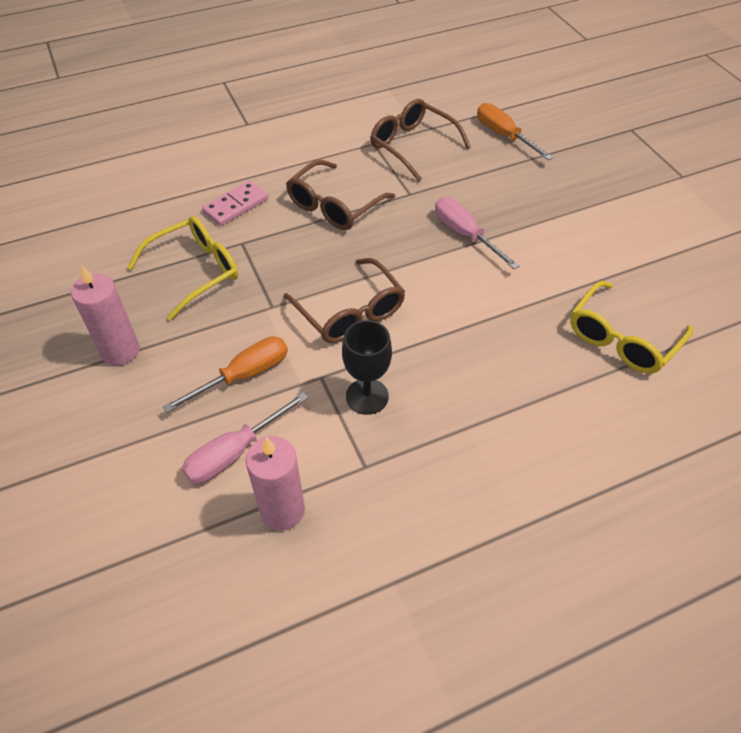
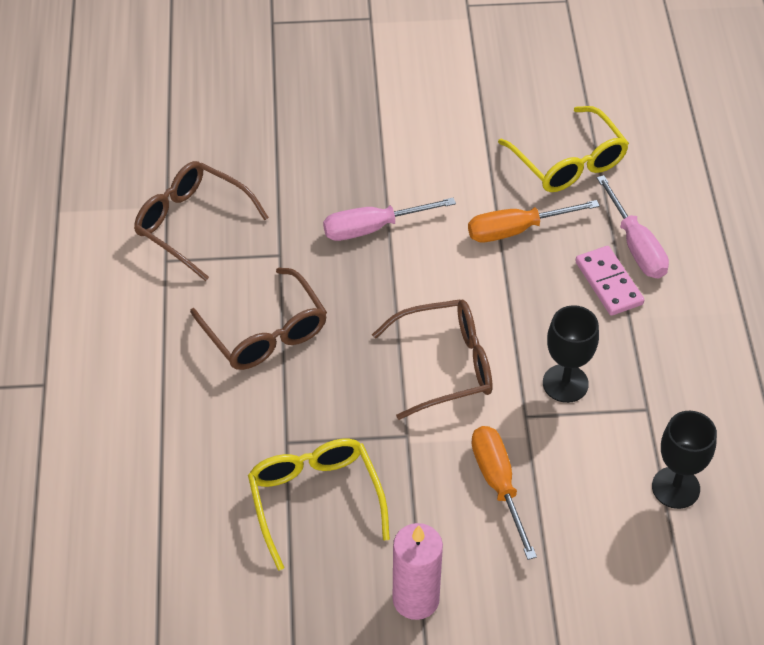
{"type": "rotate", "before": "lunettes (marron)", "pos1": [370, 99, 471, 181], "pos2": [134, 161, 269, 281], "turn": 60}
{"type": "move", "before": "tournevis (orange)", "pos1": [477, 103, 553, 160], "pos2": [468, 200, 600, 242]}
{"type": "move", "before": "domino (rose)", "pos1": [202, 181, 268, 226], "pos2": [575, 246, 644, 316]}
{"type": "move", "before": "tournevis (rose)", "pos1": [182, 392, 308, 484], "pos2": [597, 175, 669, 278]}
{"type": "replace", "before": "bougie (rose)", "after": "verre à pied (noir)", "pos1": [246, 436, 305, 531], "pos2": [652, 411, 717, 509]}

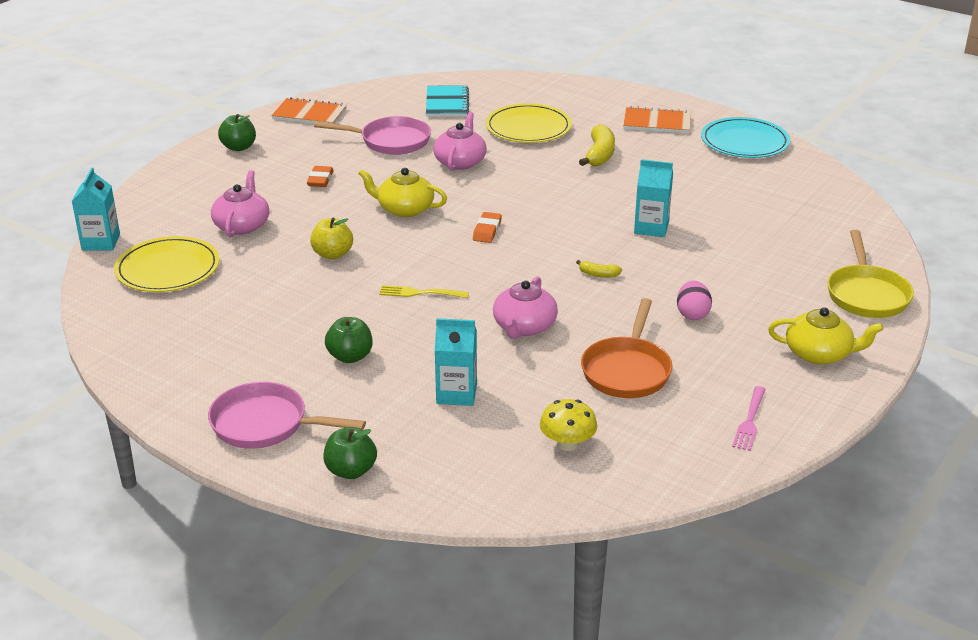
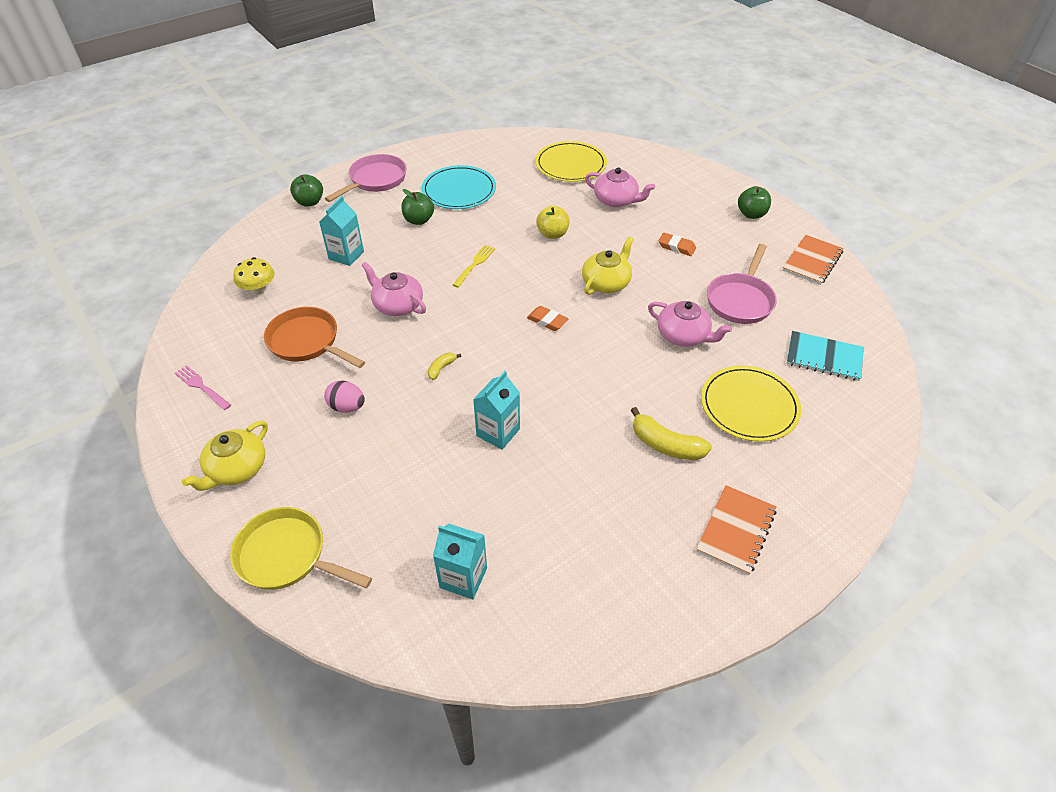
{"type": "move", "before": "assiette (turquoise)", "pos1": [701, 117, 790, 158], "pos2": [422, 165, 496, 209]}
{"type": "move", "before": "brique de lait (turquoise)", "pos1": [72, 167, 120, 250], "pos2": [433, 524, 487, 599]}

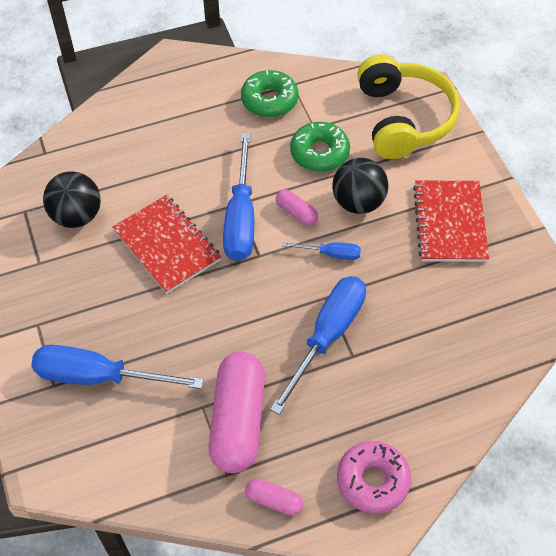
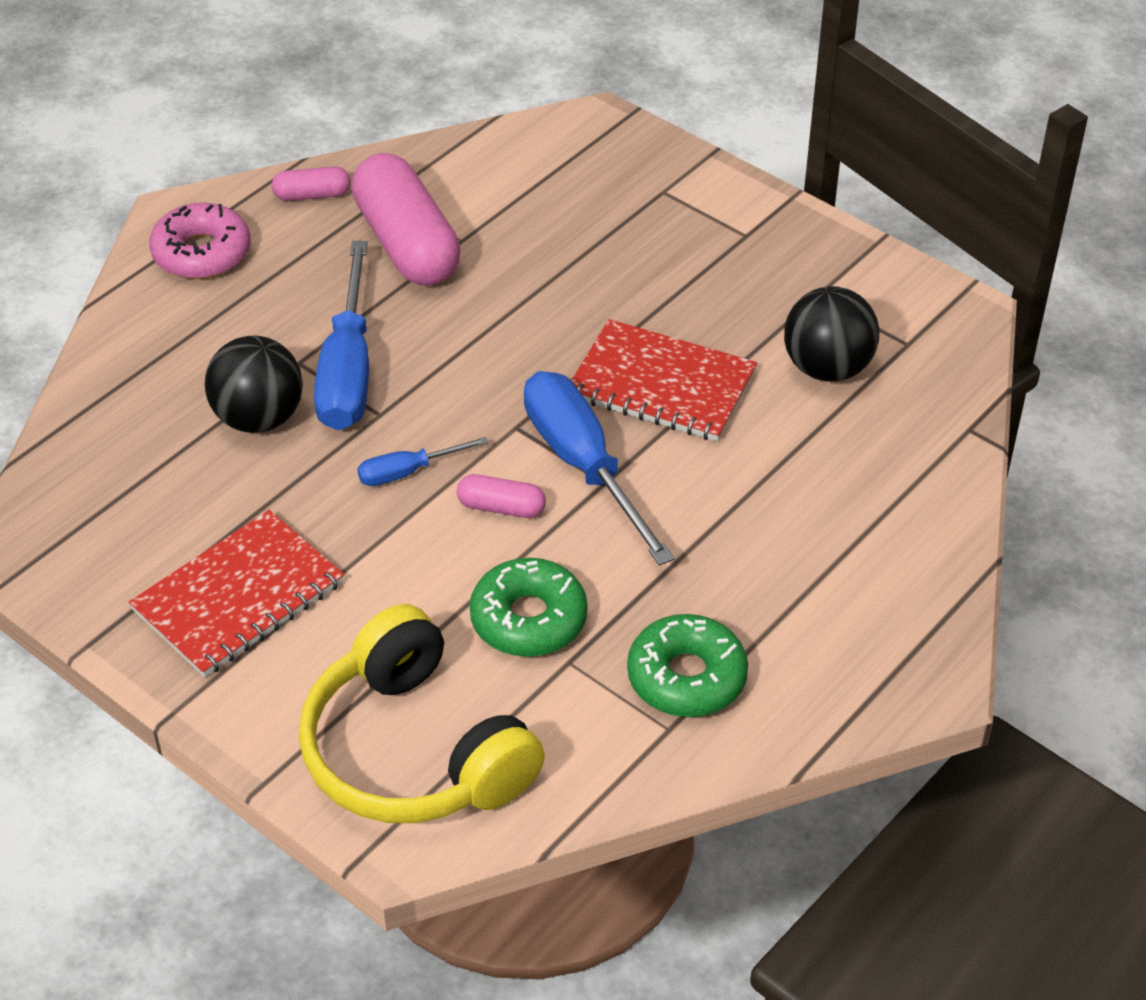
{"type": "move", "before": "balle (noir)", "pos1": [332, 158, 388, 214], "pos2": [205, 336, 303, 433]}
{"type": "rotate", "before": "carnet (rouge)", "pos1": [413, 181, 489, 262], "pos2": [129, 510, 344, 677], "turn": 75}
{"type": "delete", "before": "tournevis (bleu)", "pos1": [31, 345, 204, 389]}

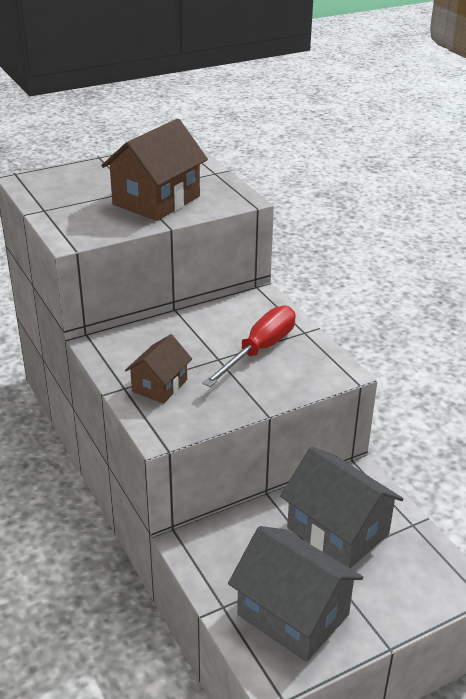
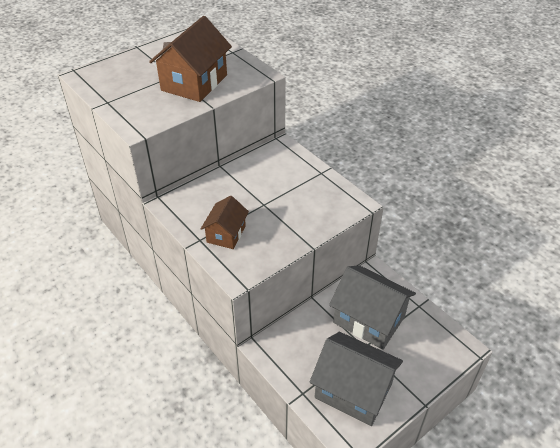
{"type": "delete", "before": "tournevis (rouge)", "pos1": [202, 305, 296, 387]}

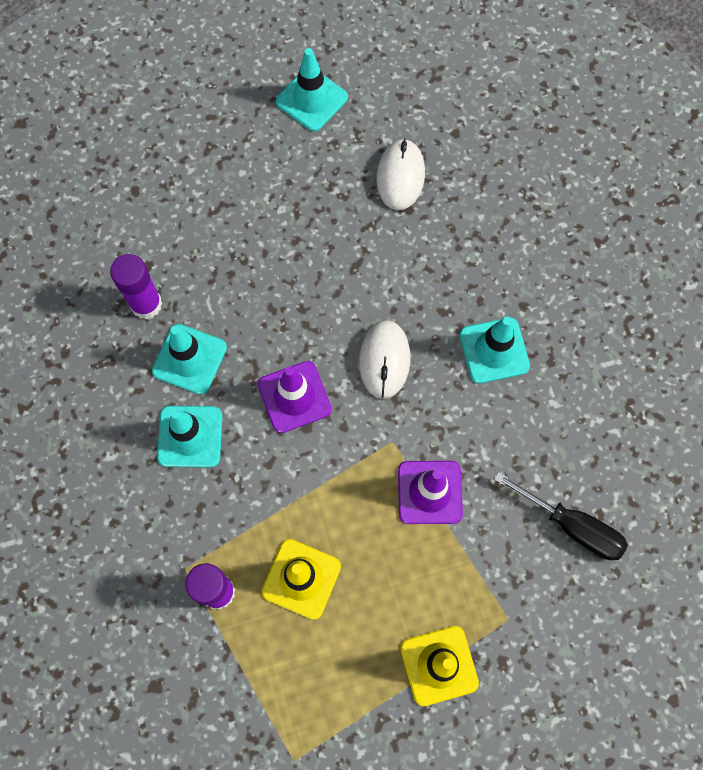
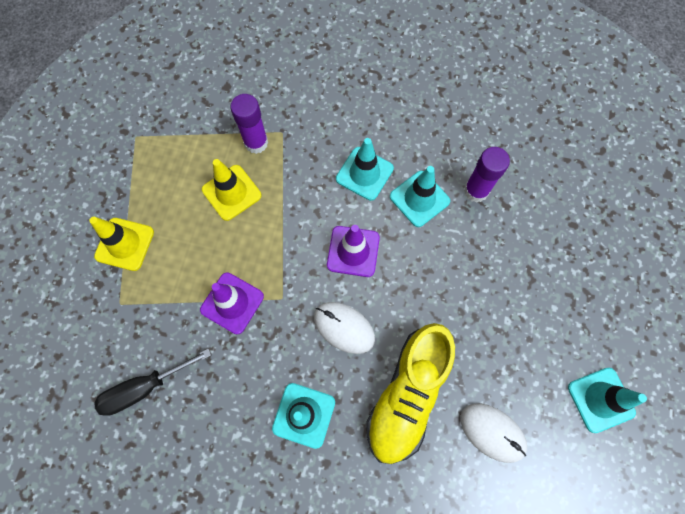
{"type": "insert", "after": "chaussure (jaune)", "pos2": [366, 323, 455, 464]}

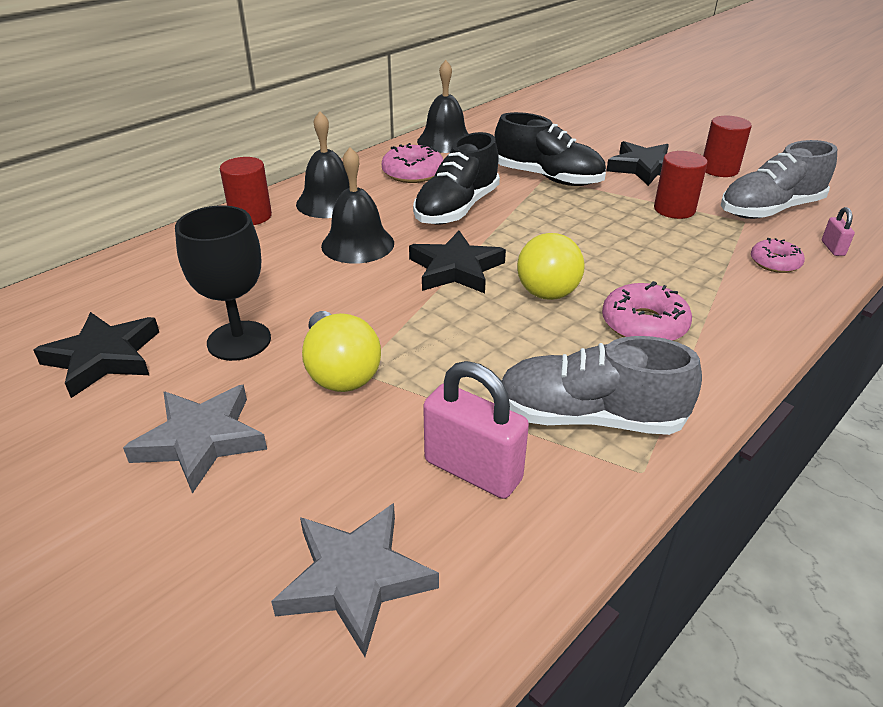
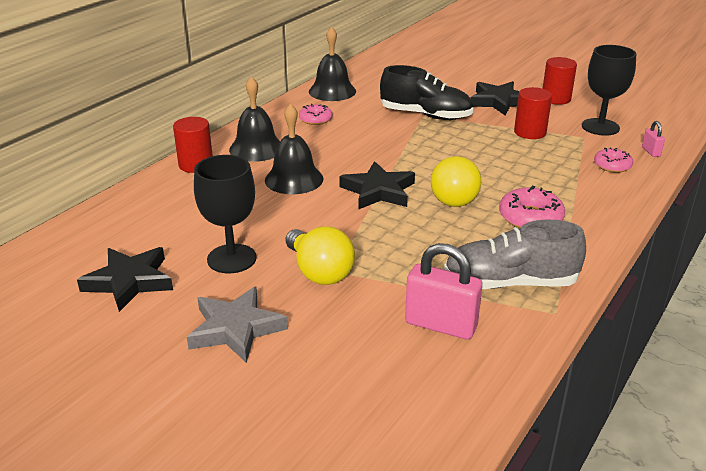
{"type": "delete", "before": "chaussure (noir)", "pos1": [413, 132, 500, 225]}
{"type": "replace", "before": "chaussure (gris)", "after": "verre à pied (noir)", "pos1": [721, 140, 837, 219], "pos2": [582, 45, 636, 136]}
{"type": "resize", "before": "beignet (rose)", "pos1": [382, 143, 443, 183], "pos2": [299, 104, 333, 125], "scale": 0.65}
{"type": "delete", "before": "étoile (gris)", "pos1": [271, 503, 439, 657]}

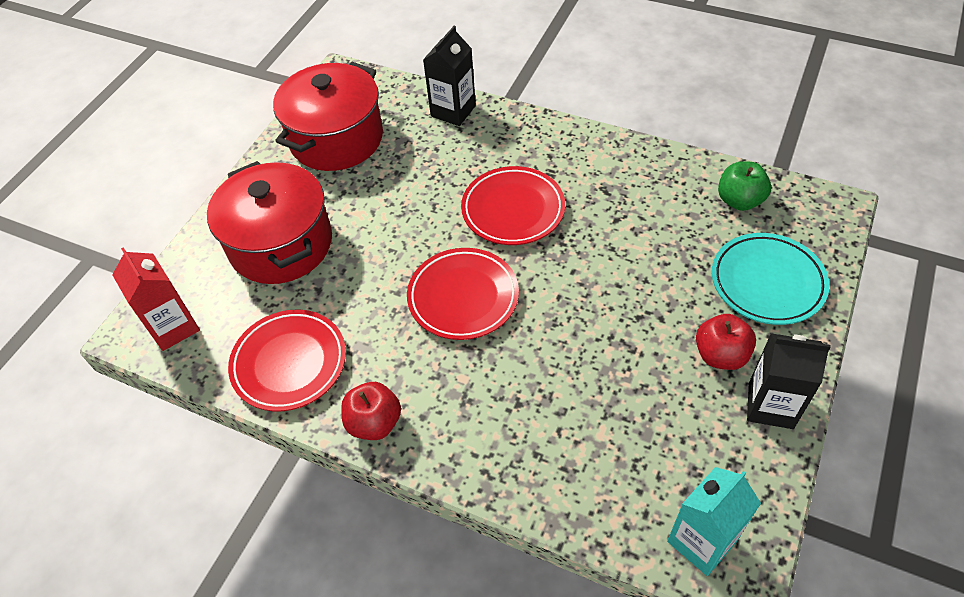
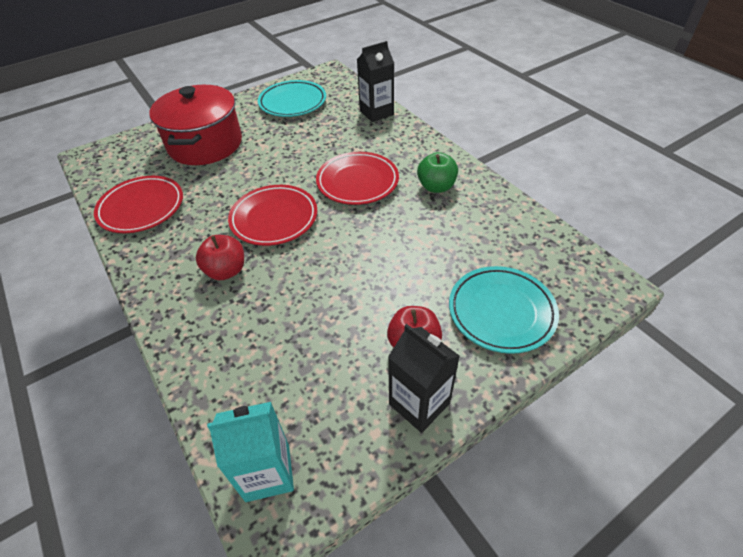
{"type": "replace", "before": "marmite (rouge)", "after": "assiette (turquoise)", "pos1": [273, 62, 383, 171], "pos2": [258, 80, 326, 117]}
{"type": "move", "before": "pomme (vert)", "pos1": [718, 161, 771, 211], "pos2": [417, 152, 458, 193]}
{"type": "delete", "before": "brique de lait (rouge)", "pos1": [112, 247, 200, 351]}
{"type": "move", "before": "pomme (rouge)", "pos1": [341, 382, 401, 440], "pos2": [196, 235, 244, 280]}

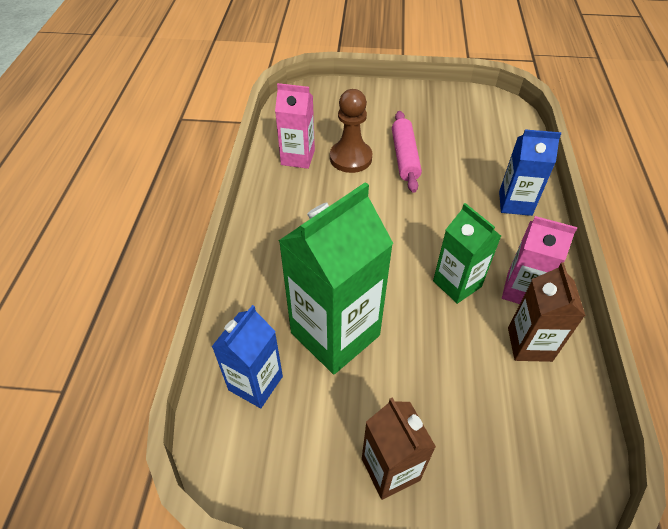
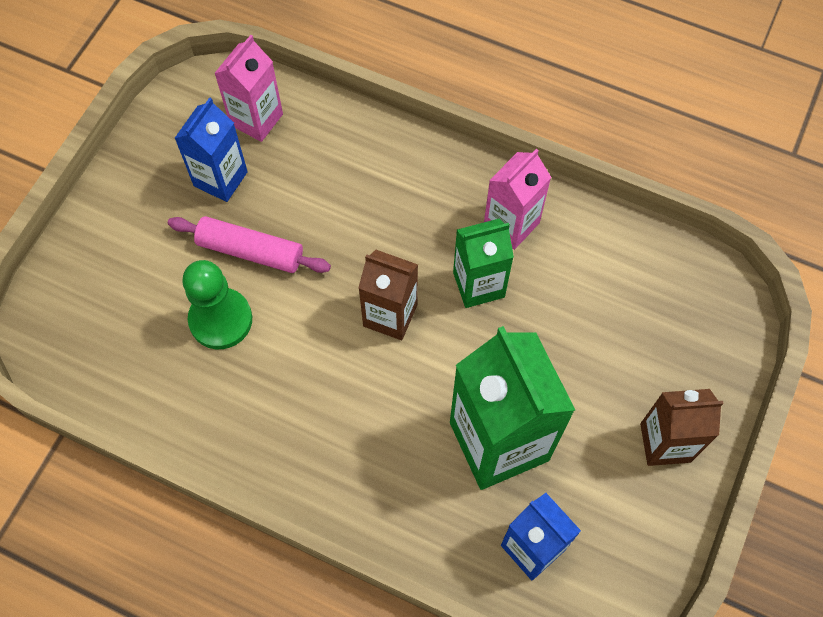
{"type": "move", "before": "brique de lait (rose)", "pos1": [275, 83, 315, 169], "pos2": [214, 35, 283, 142]}
{"type": "recolor", "before": "pion (marron)", "after": "pion (vert)", "pos1": [330, 89, 372, 173], "pos2": [182, 260, 252, 349]}
{"type": "move", "before": "brique de lait (bleu)", "pos1": [499, 129, 561, 216], "pos2": [175, 97, 248, 202]}
{"type": "move", "before": "brique de lait (marron)", "pos1": [508, 263, 586, 362], "pos2": [358, 250, 418, 340]}

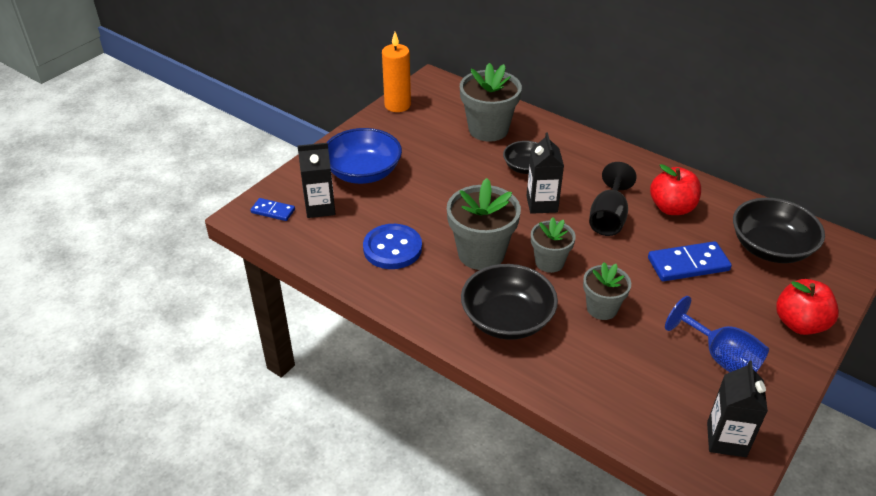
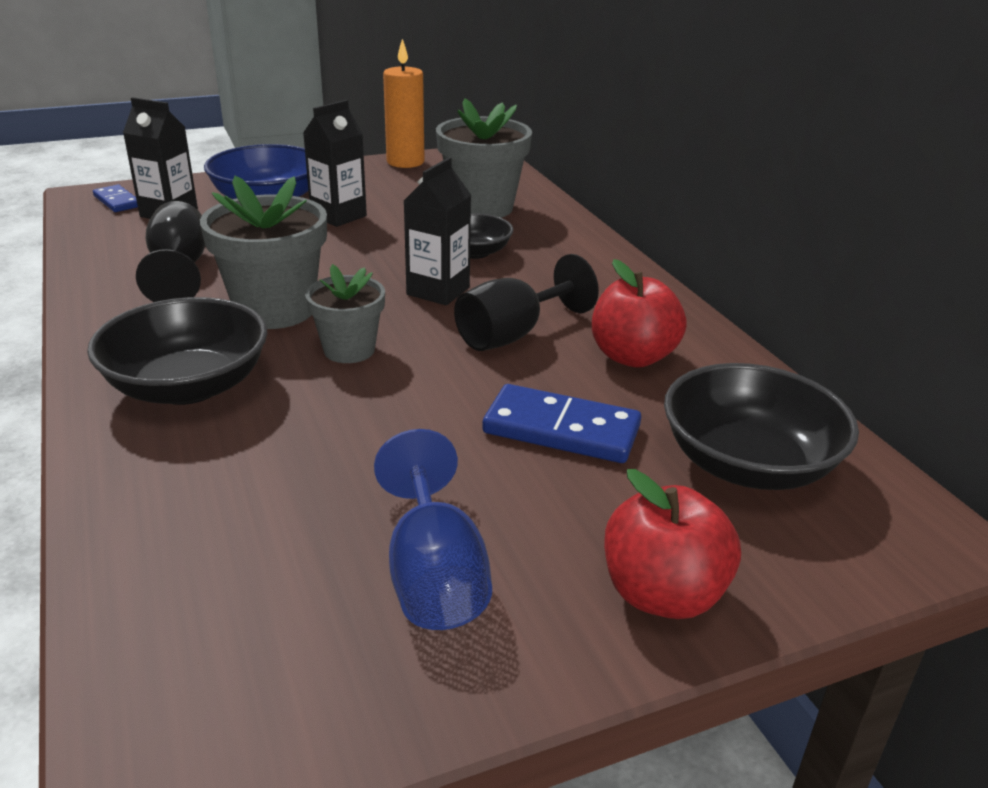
{"type": "replace", "before": "bouton (bleu)", "after": "verre à pied (noir)", "pos1": [363, 224, 422, 269], "pos2": [136, 201, 205, 302]}
{"type": "delete", "before": "pot de fleurs (gris)", "pos1": [583, 262, 631, 320]}
{"type": "move", "before": "brique de lait (noir)", "pos1": [707, 360, 768, 457], "pos2": [303, 100, 367, 227]}

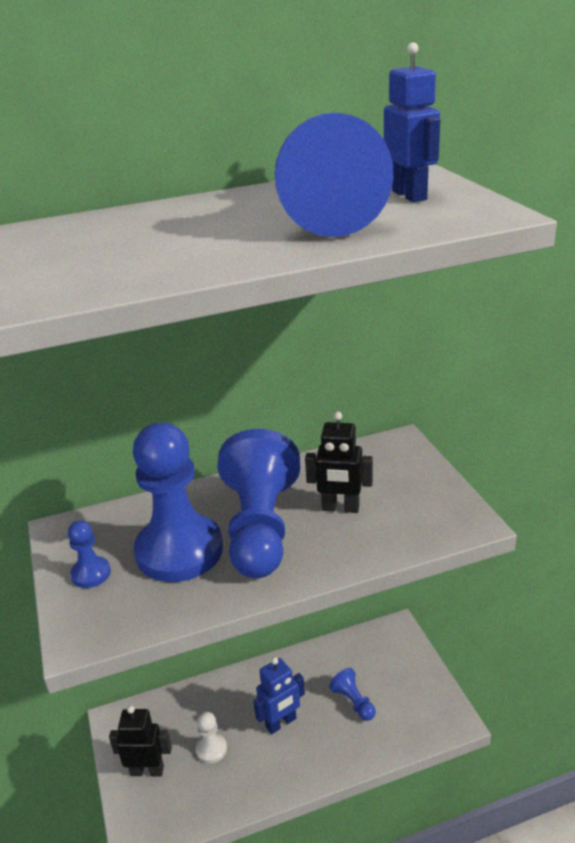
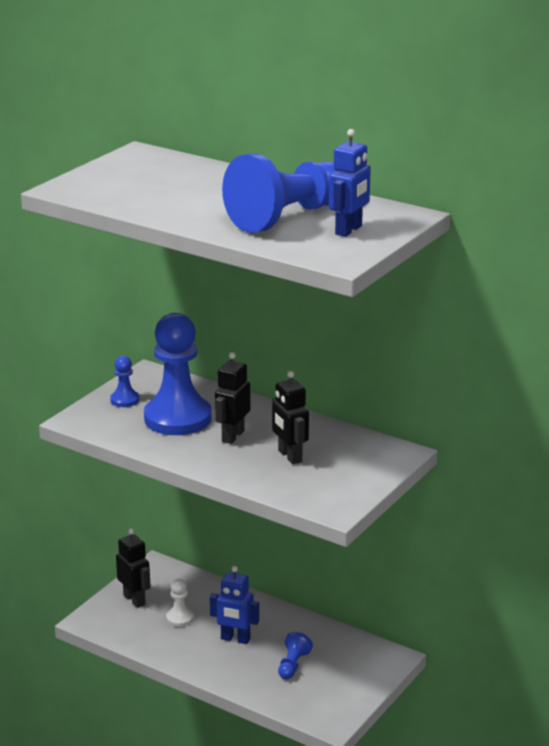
{"type": "replace", "before": "pion (bleu)", "after": "robot (noir)", "pos1": [217, 429, 300, 578], "pos2": [215, 352, 251, 444]}

